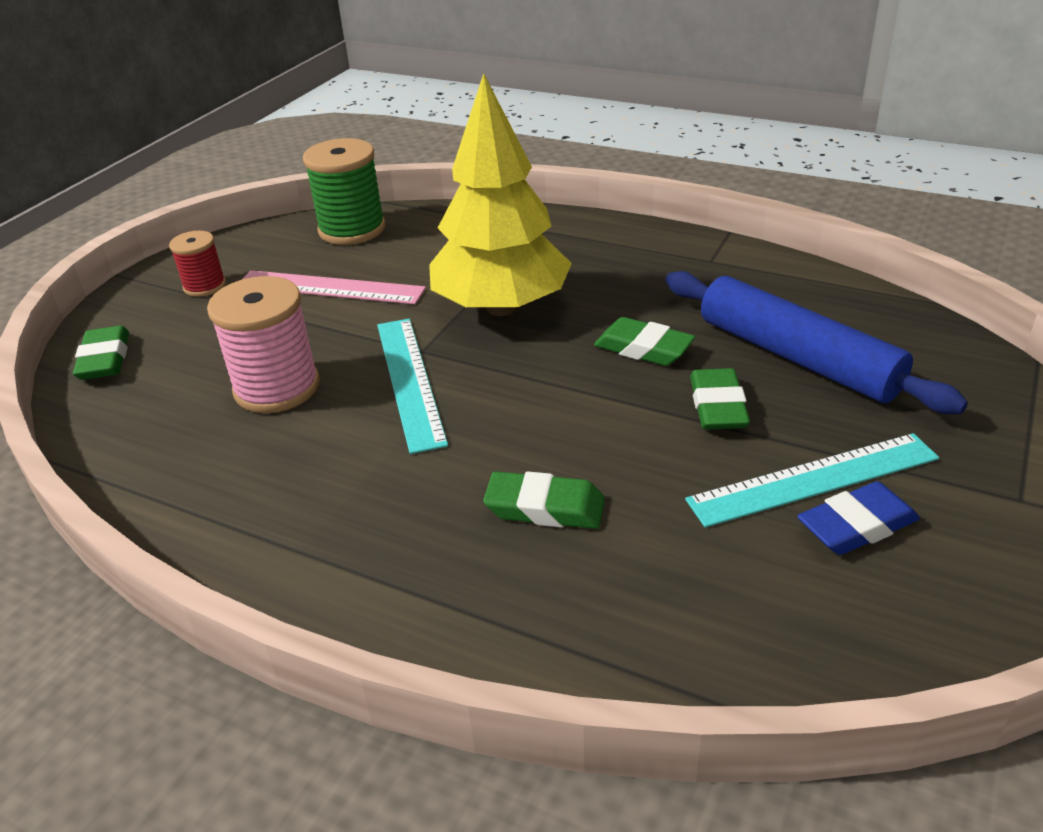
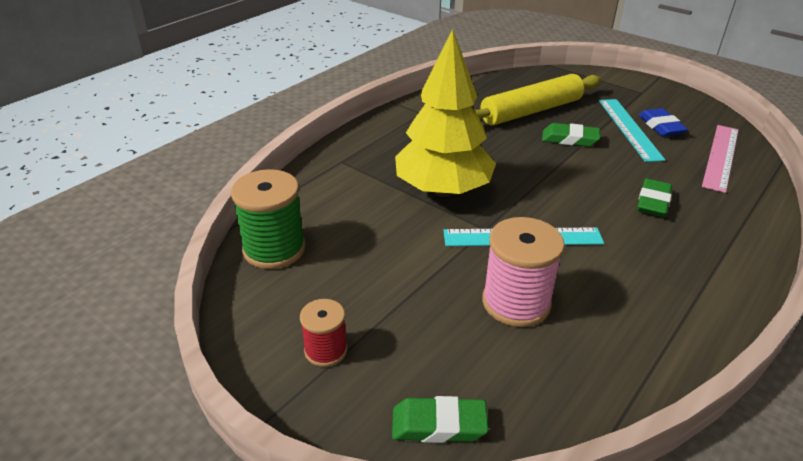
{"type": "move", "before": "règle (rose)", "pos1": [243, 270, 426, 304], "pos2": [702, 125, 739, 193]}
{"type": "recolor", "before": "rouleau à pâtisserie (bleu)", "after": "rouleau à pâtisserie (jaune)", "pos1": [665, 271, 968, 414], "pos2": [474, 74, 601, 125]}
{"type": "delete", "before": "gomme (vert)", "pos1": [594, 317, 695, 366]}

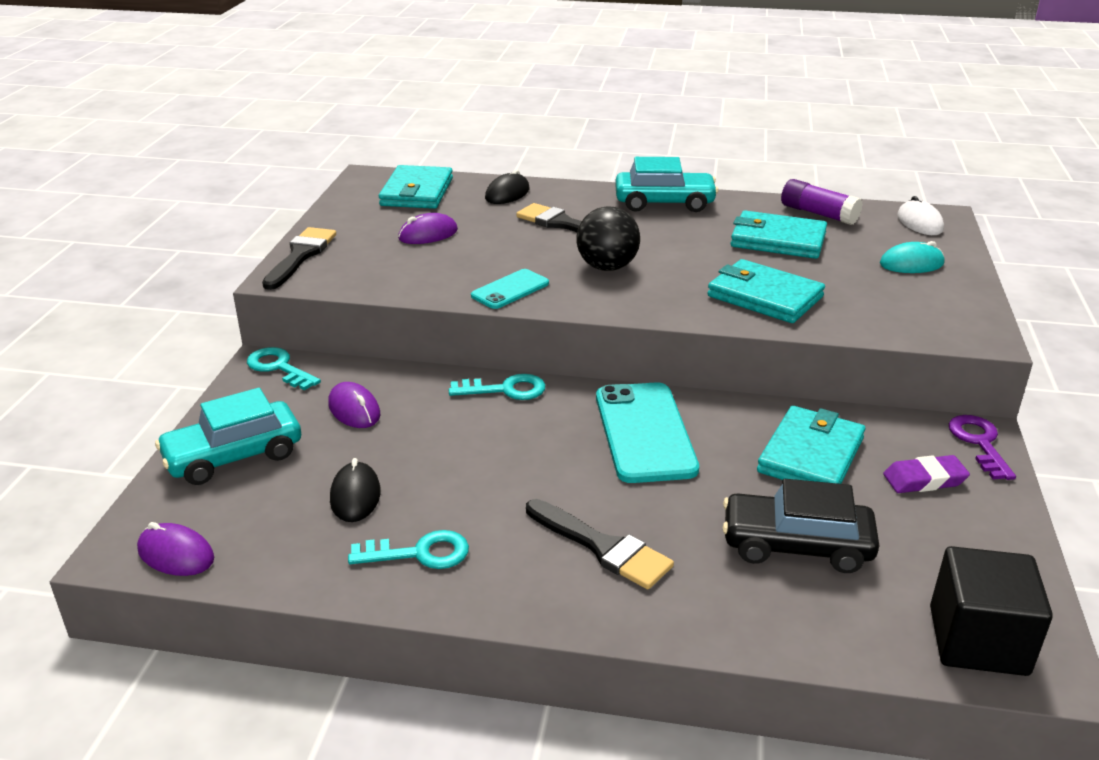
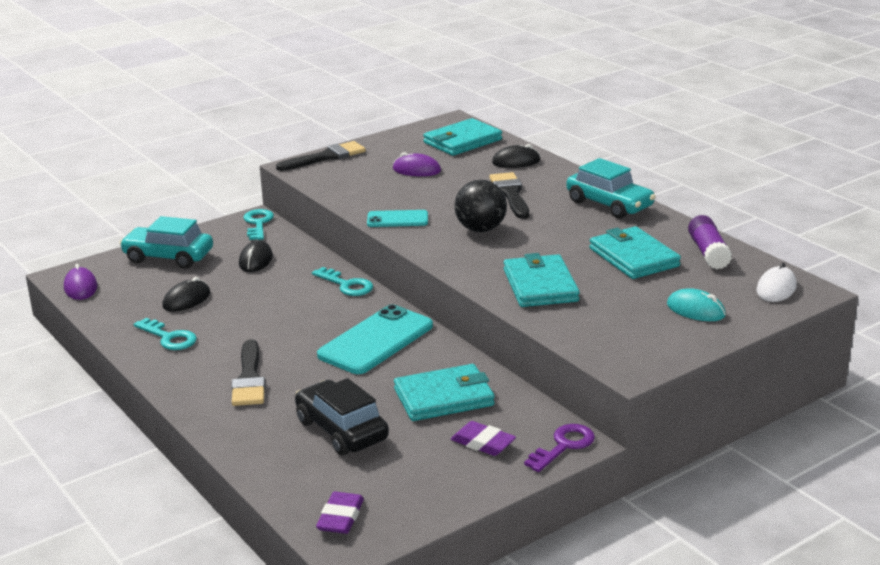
{"type": "recolor", "before": "souris (violet)", "after": "souris (noir)", "pos1": [328, 382, 380, 428], "pos2": [239, 241, 273, 272]}
{"type": "replace", "before": "cube (noir)", "after": "gomme (violet)", "pos1": [930, 546, 1053, 676], "pos2": [316, 492, 364, 534]}

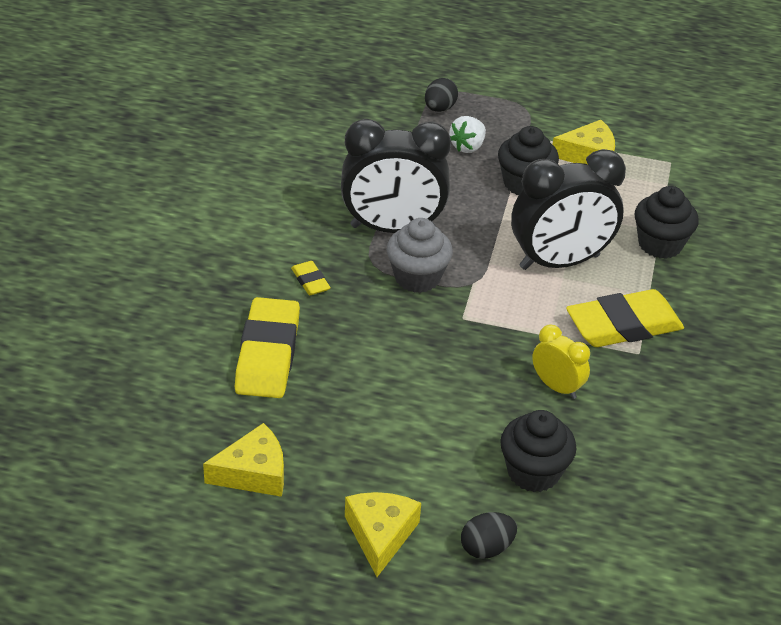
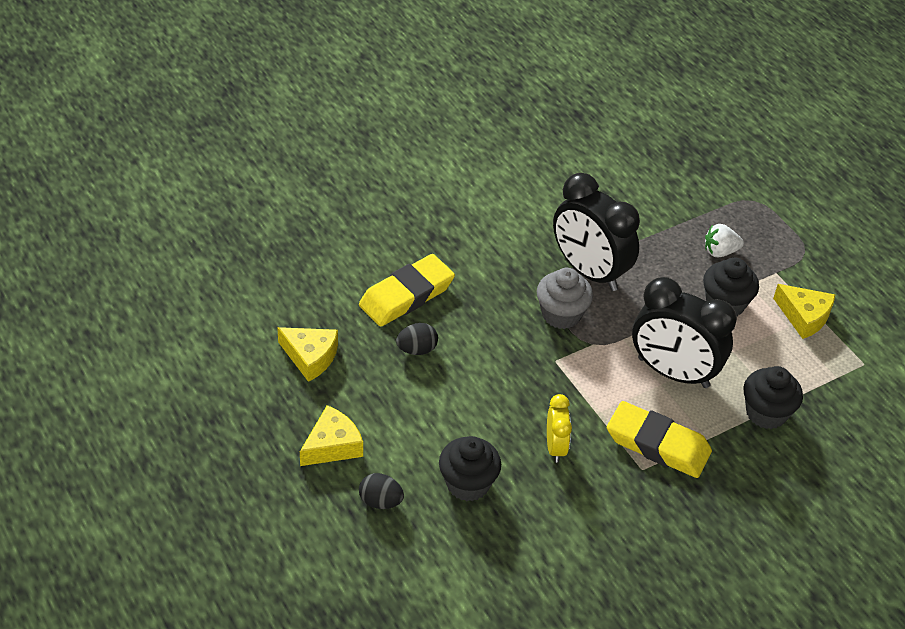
{"type": "move", "before": "œuf (noir)", "pos1": [425, 78, 458, 112], "pos2": [396, 323, 438, 355]}
{"type": "delete", "before": "gomme (jaune)", "pos1": [291, 261, 330, 295]}

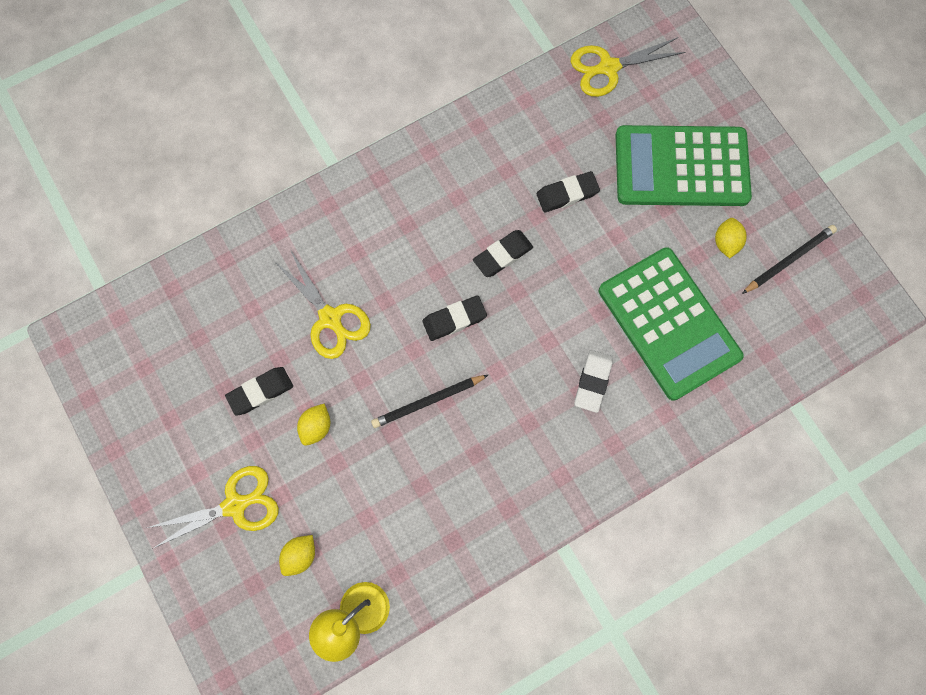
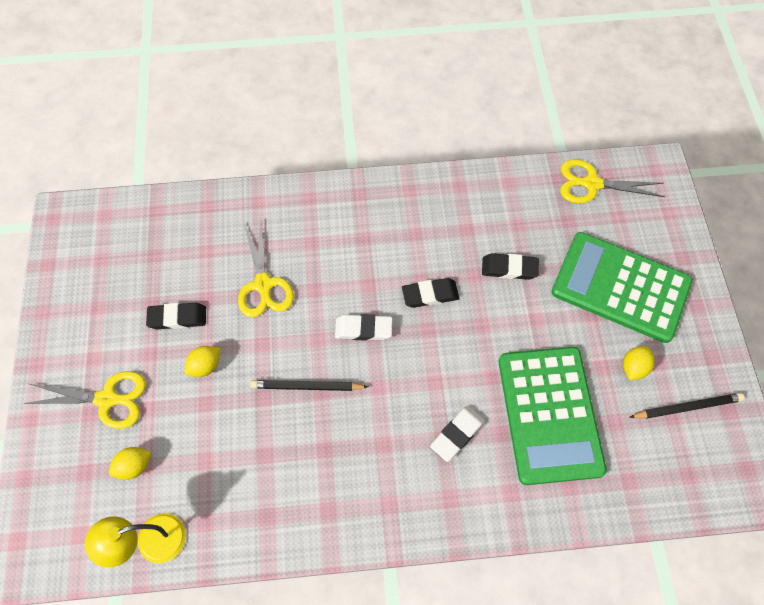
{"type": "recolor", "before": "gomme (noir)", "after": "gomme (blanc)", "pos1": [422, 295, 487, 341], "pos2": [335, 314, 392, 341]}

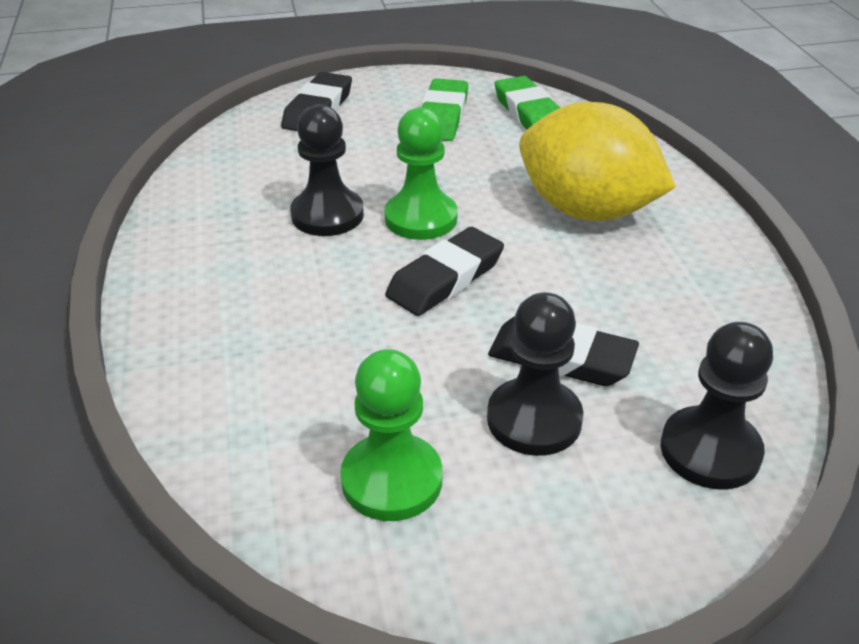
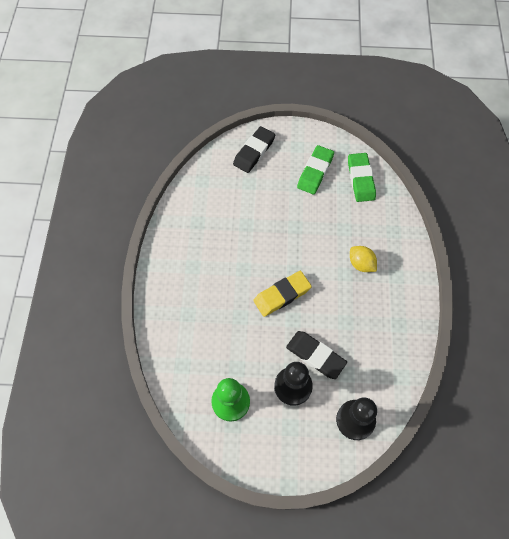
{"type": "resize", "before": "citron (jaune)", "pos1": [519, 102, 676, 221], "pos2": [350, 246, 377, 272], "scale": 0.45}
{"type": "delete", "before": "pion (noir)", "pos1": [290, 104, 364, 236]}
{"type": "delete", "before": "pion (vert)", "pos1": [385, 107, 458, 240]}
{"type": "recolor", "before": "gomme (noir)", "after": "gomme (jaune)", "pos1": [385, 227, 504, 316], "pos2": [253, 271, 312, 317]}

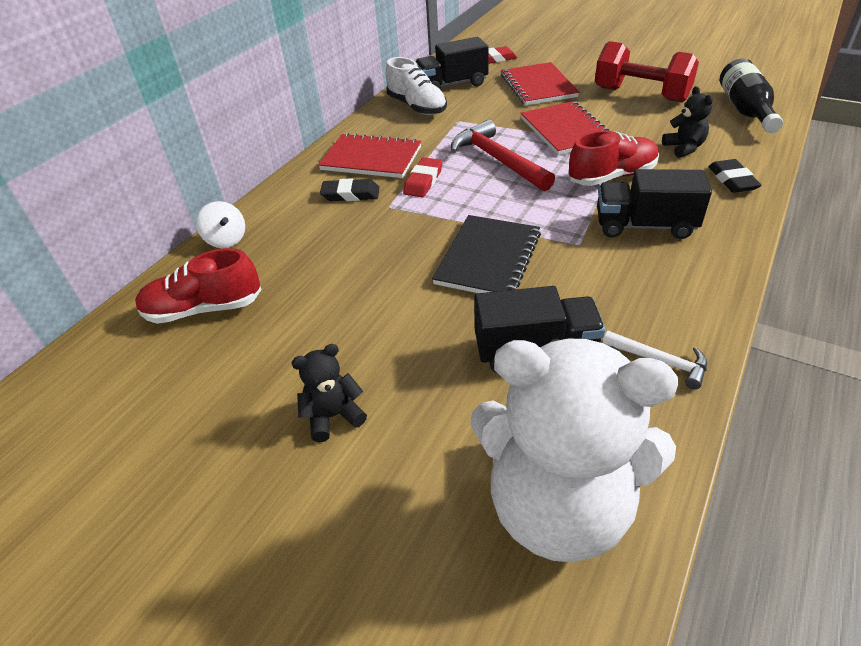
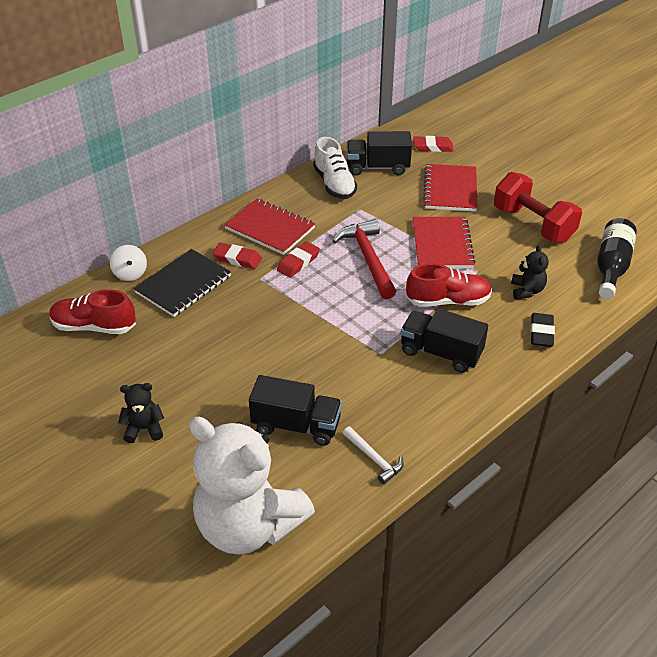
{"type": "recolor", "before": "gomme (noir)", "after": "gomme (rouge)", "pos1": [320, 178, 380, 201], "pos2": [212, 243, 262, 269]}
{"type": "move", "before": "carnet (noir)", "pos1": [432, 215, 541, 293], "pos2": [133, 249, 231, 317]}

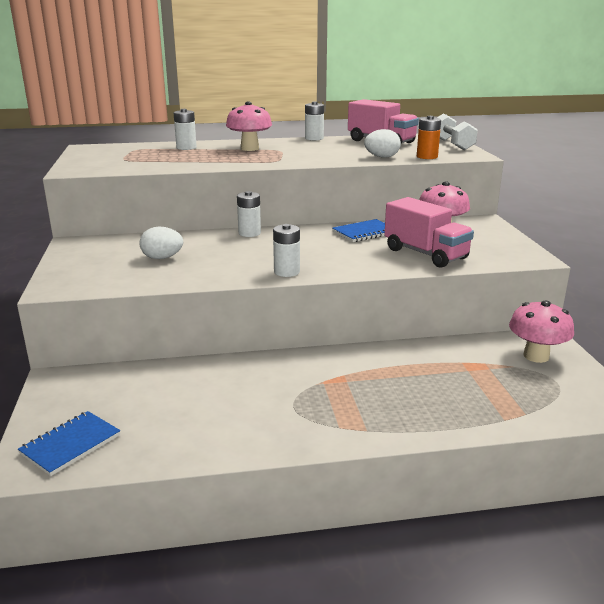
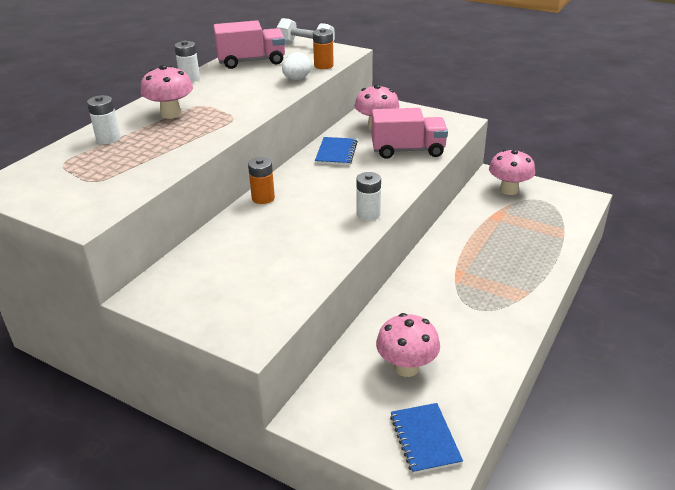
{"type": "recolor", "before": "pile (blanc)", "after": "pile (orange)", "pos1": [237, 191, 261, 237], "pos2": [248, 157, 275, 204]}
{"type": "delete", "before": "œuf (blanc)", "pos1": [139, 226, 183, 259]}
{"type": "insert", "after": "champignon (rose)", "pos2": [376, 313, 440, 377]}

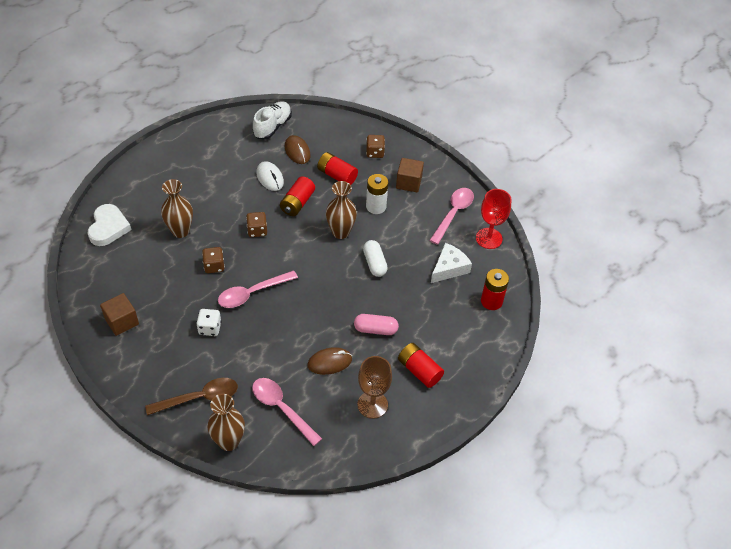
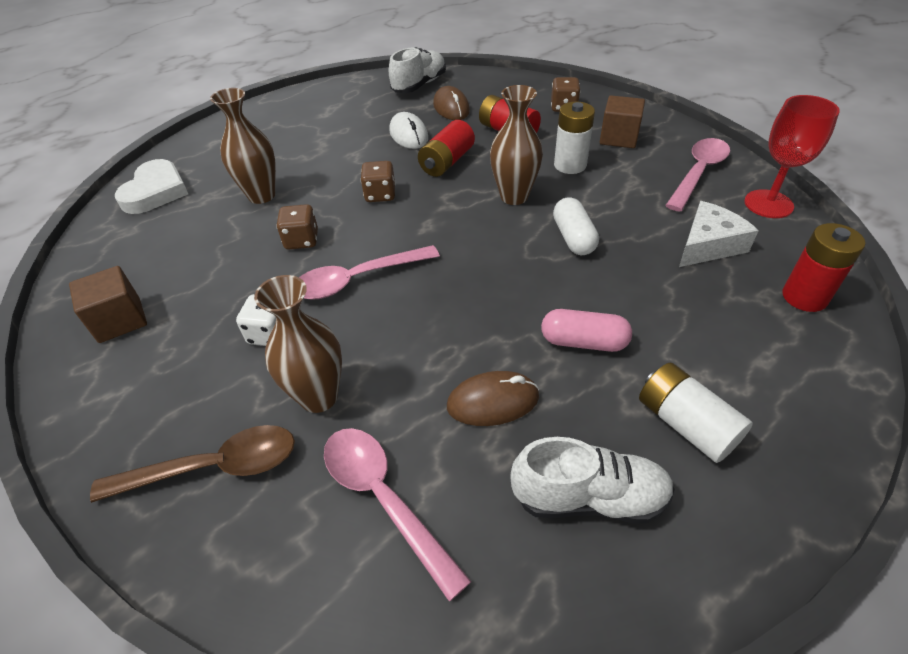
{"type": "recolor", "before": "pile (rouge)", "after": "pile (blanc)", "pos1": [398, 343, 444, 388], "pos2": [639, 363, 753, 463]}
{"type": "replace", "before": "verre à pied (marron)", "after": "chaussure (blanc)", "pos1": [358, 356, 392, 419], "pos2": [510, 437, 675, 524]}
{"type": "move", "before": "vase (marron)", "pos1": [207, 394, 245, 451], "pos2": [254, 275, 342, 413]}

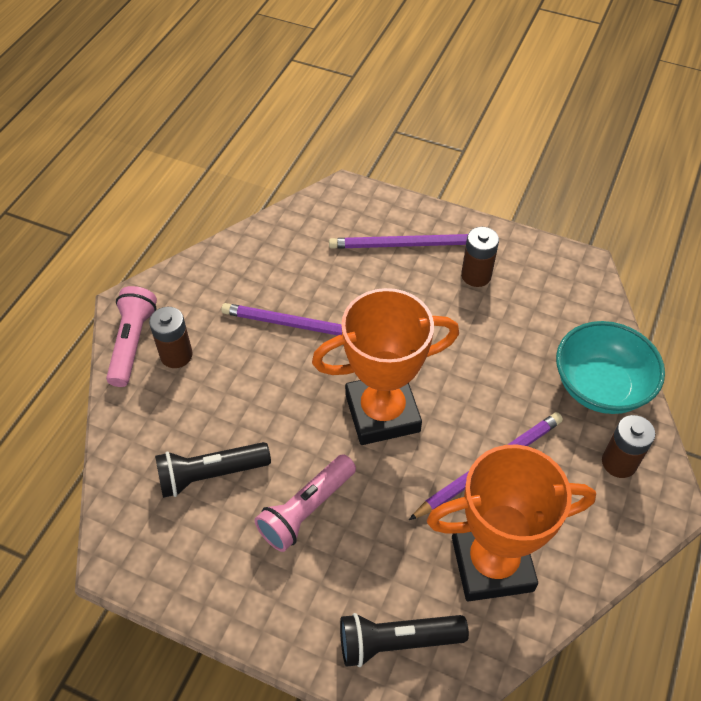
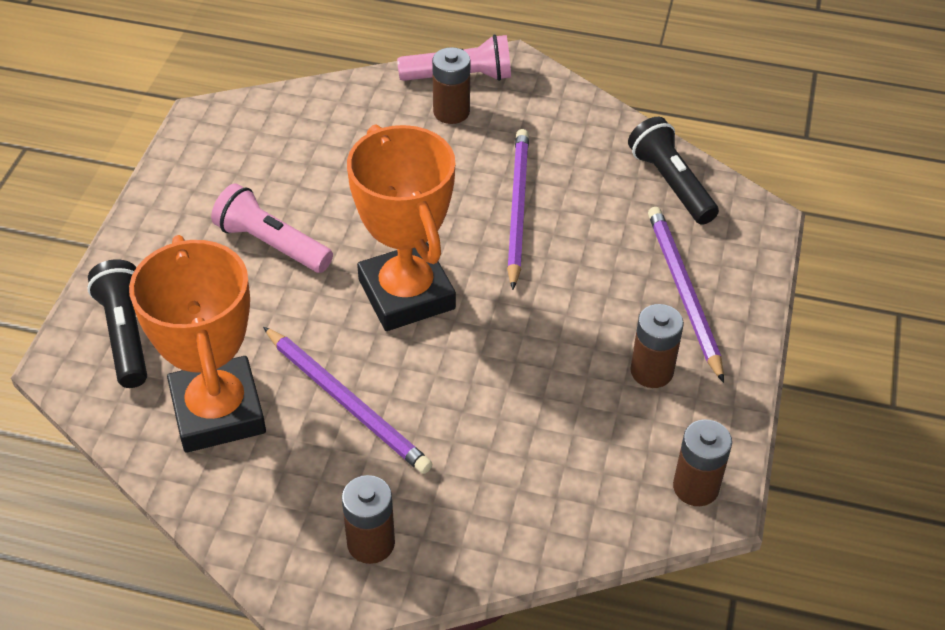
{"type": "delete", "before": "bol (turquoise)", "pos1": [556, 321, 665, 414]}
{"type": "move", "before": "lampe de poche (noir)", "pos1": [155, 442, 271, 498], "pos2": [628, 117, 719, 225]}
{"type": "insert", "after": "pile (marron)", "pos2": [673, 419, 732, 506]}

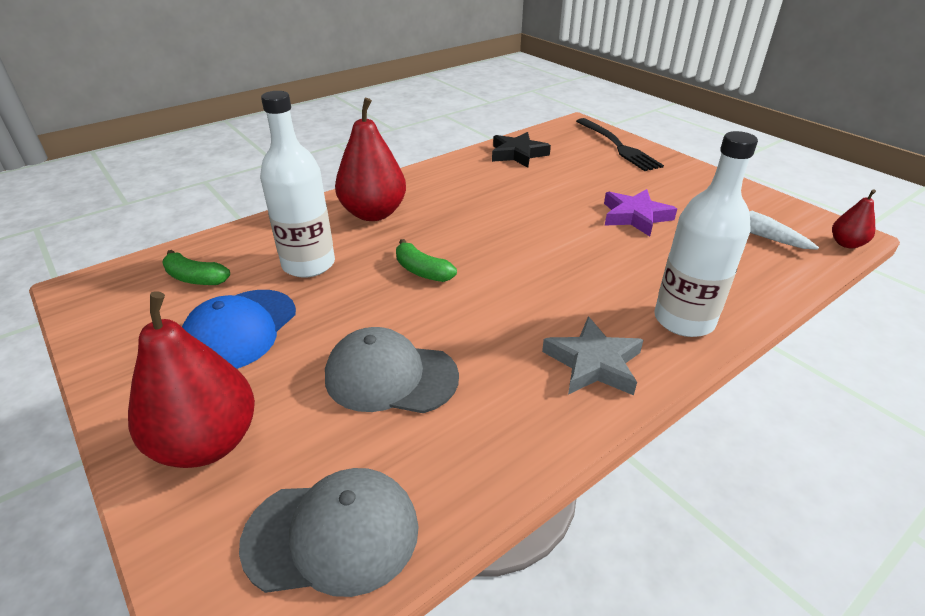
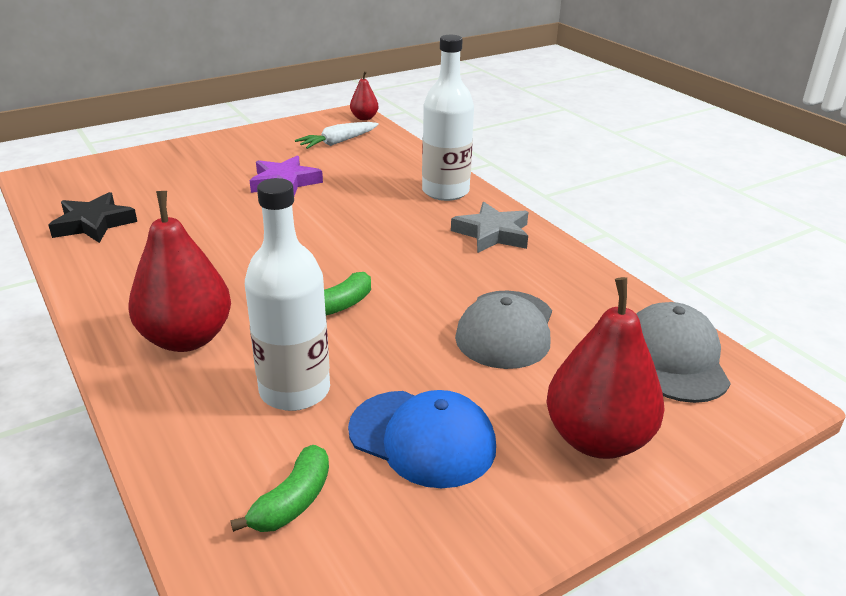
{"type": "delete", "before": "fourchette (noir)", "pos1": [576, 118, 664, 171]}

